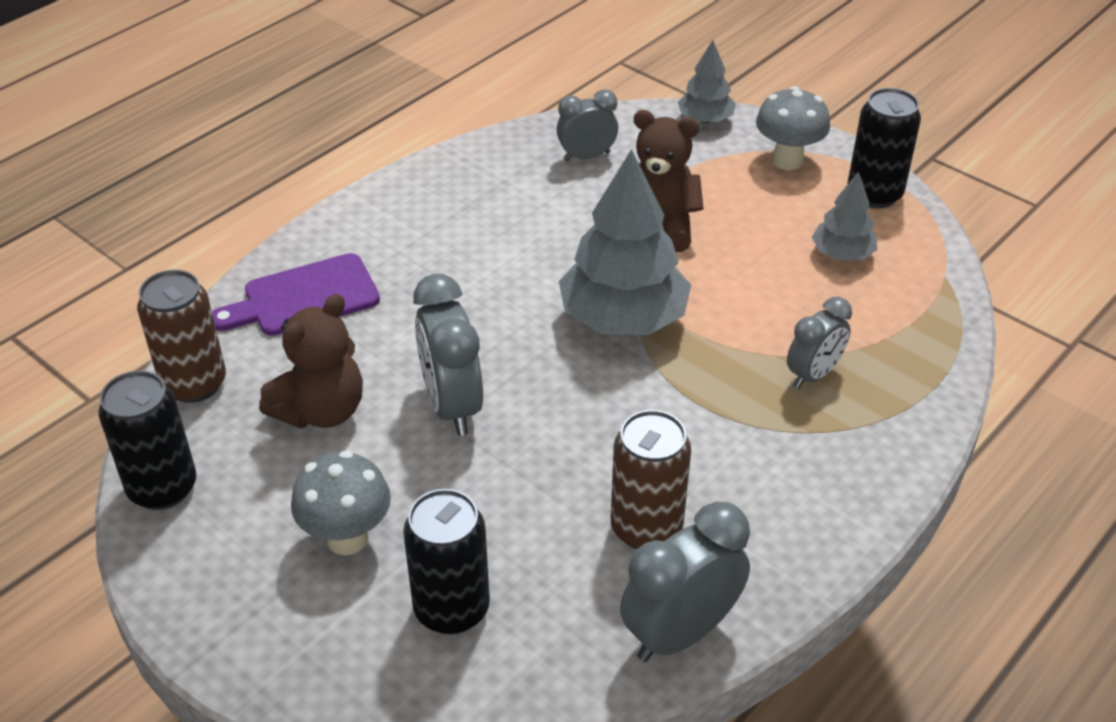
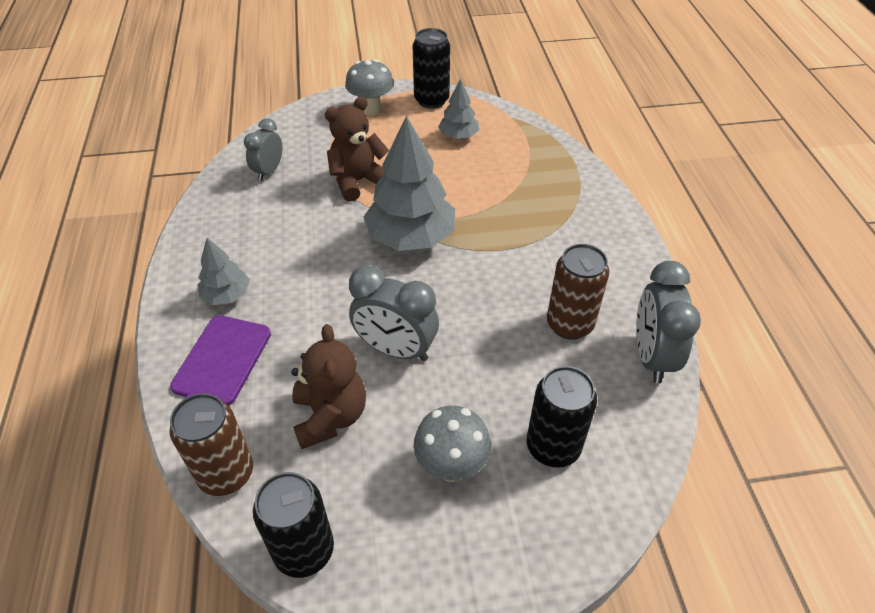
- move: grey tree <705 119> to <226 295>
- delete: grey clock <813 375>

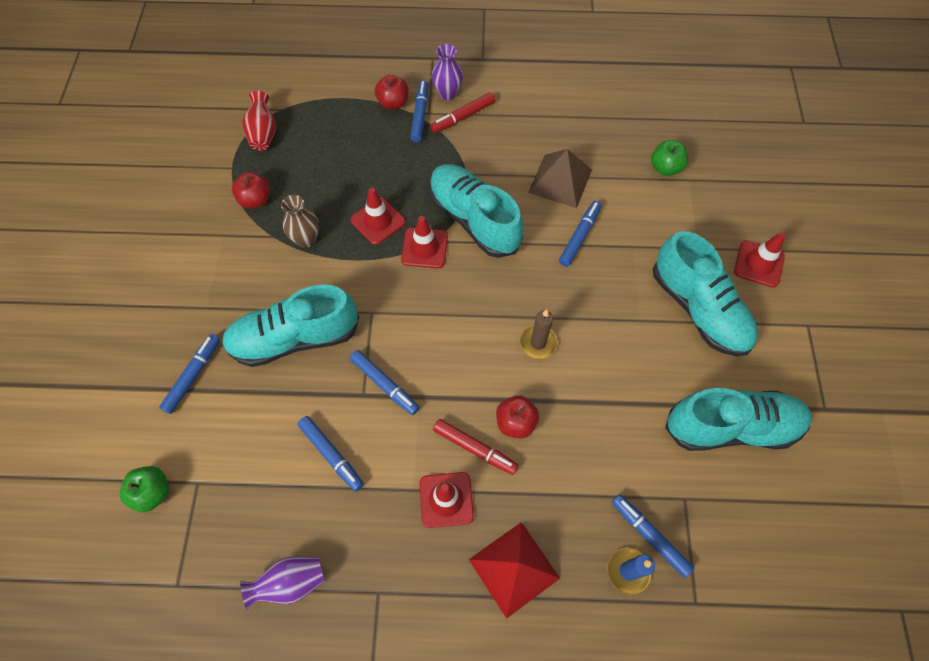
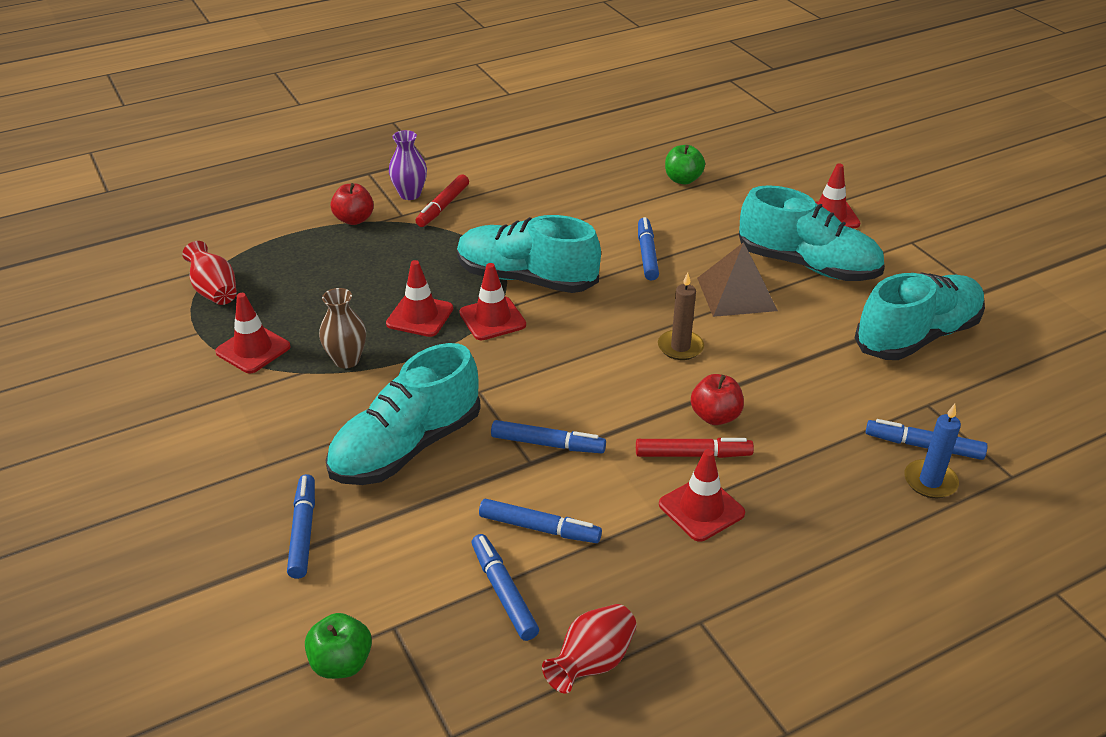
- replace: red apple <255 200> to red traffic cone <253 349>
- move: blue marker <420 115> to <504 593>
- recolor: purple vase <290 582> to red vase <592 662>
- move: brown pyramid <560 180> to <736 294>
- delete: red pyramid <514 568>

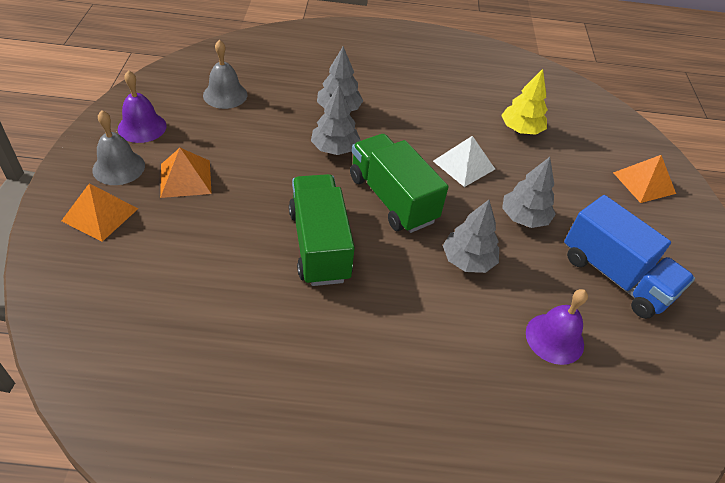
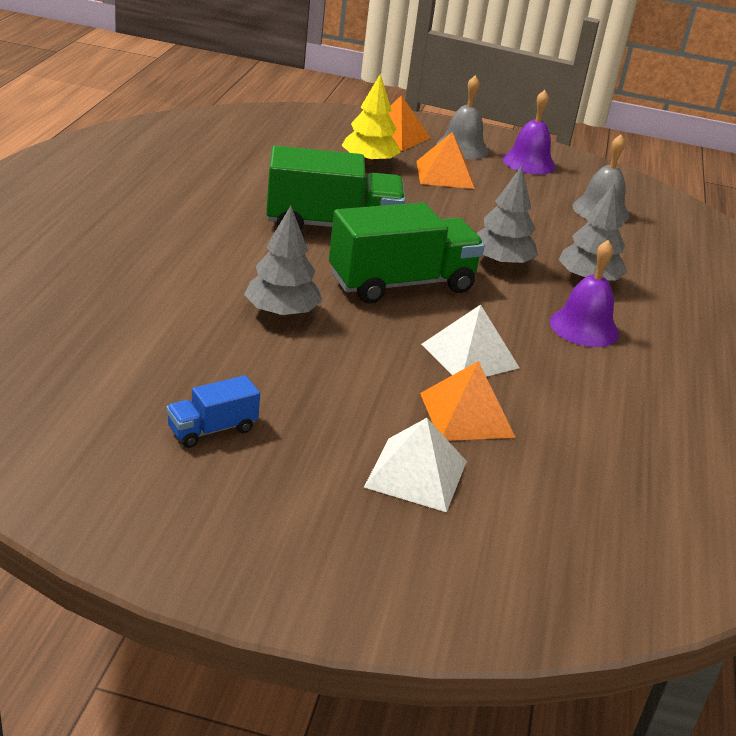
- resize: blue truck <615 276> = <212 429> x0.48
- move: yellow tree <521 130> to <369 162>
- insert: white pyramid <416 474>
- move: orange pyramid <644 183> to <466 415>
- move: purple bell <554 338> to <584 327>
- delete: grey tree <524 218>

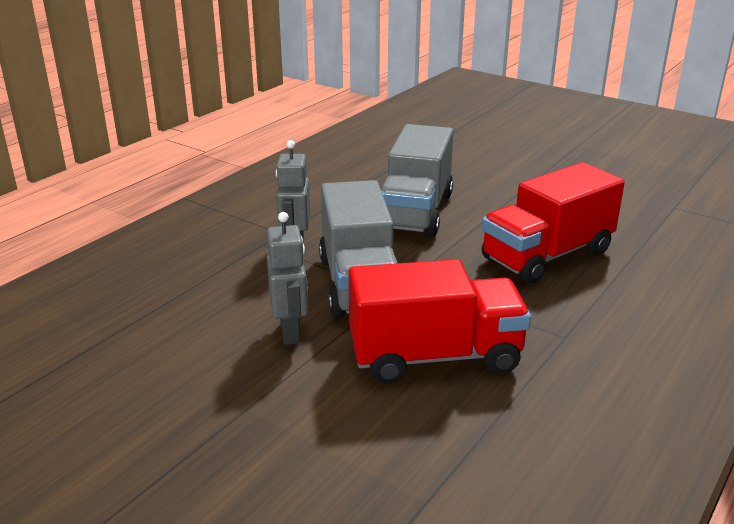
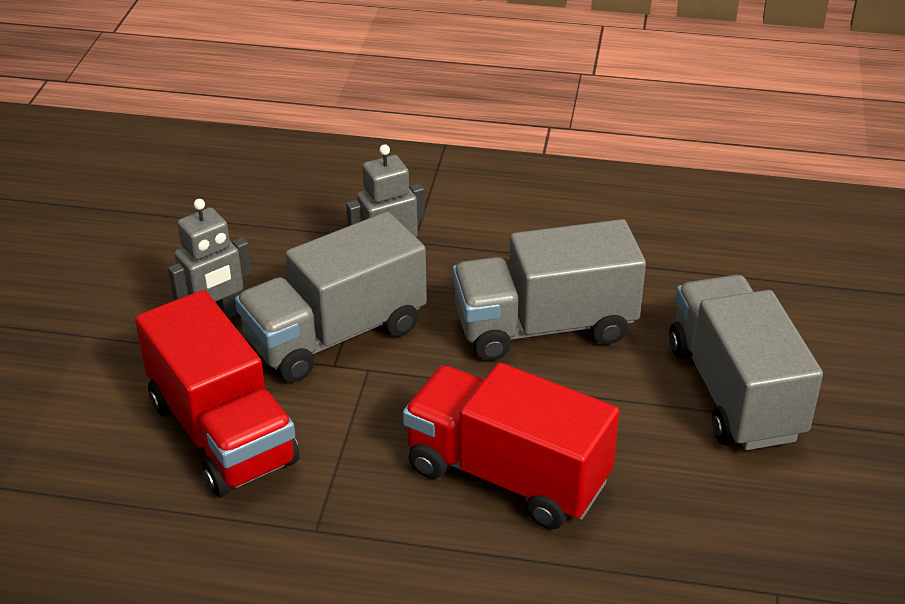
- insert: grey truck <734 392>

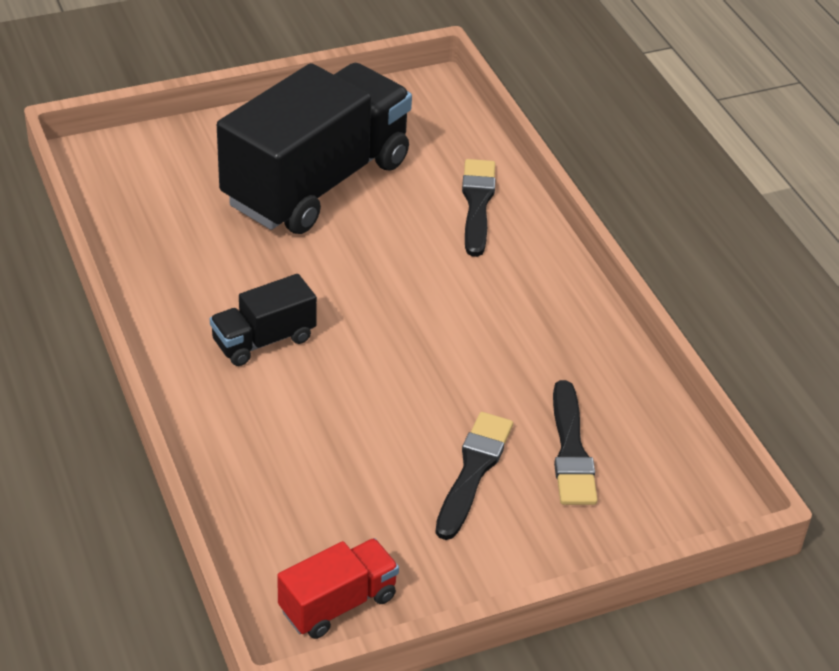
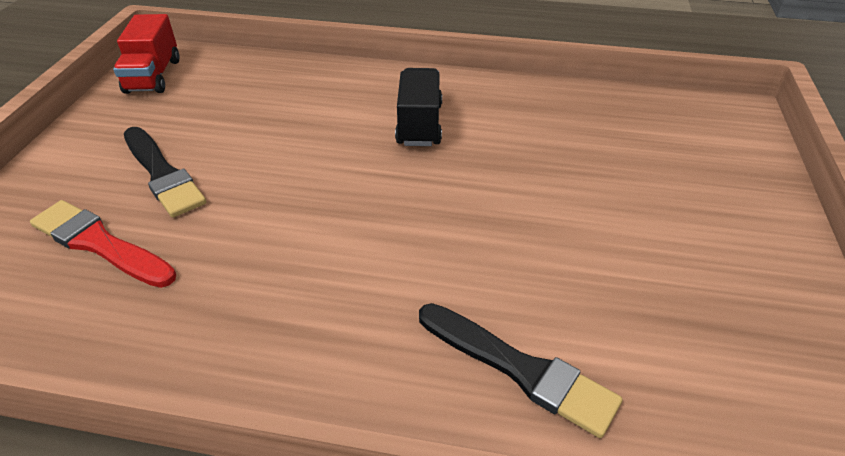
- recolor: black brush <571 450> to red brush <100 244>
- delete: black truck <316 182>

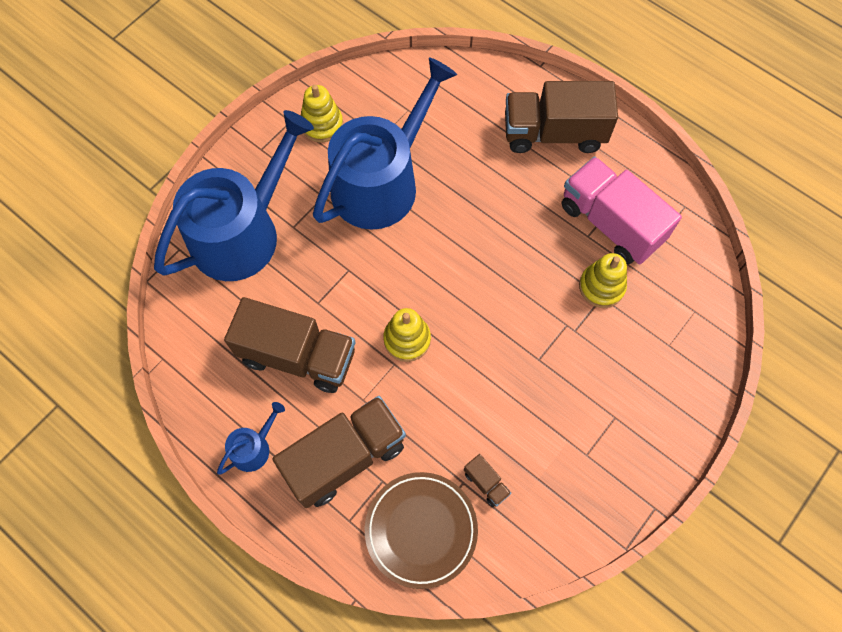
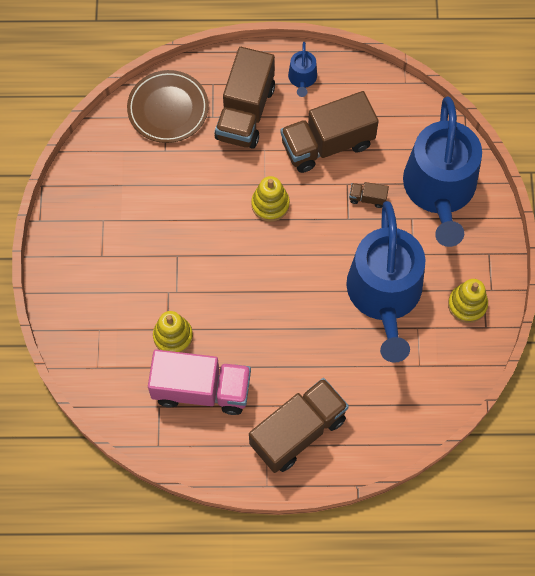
- move: brown truck <486 483> to <367 198>

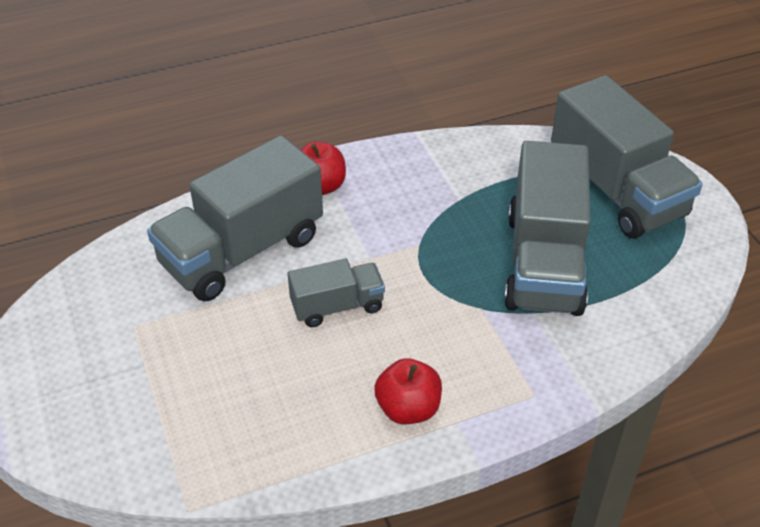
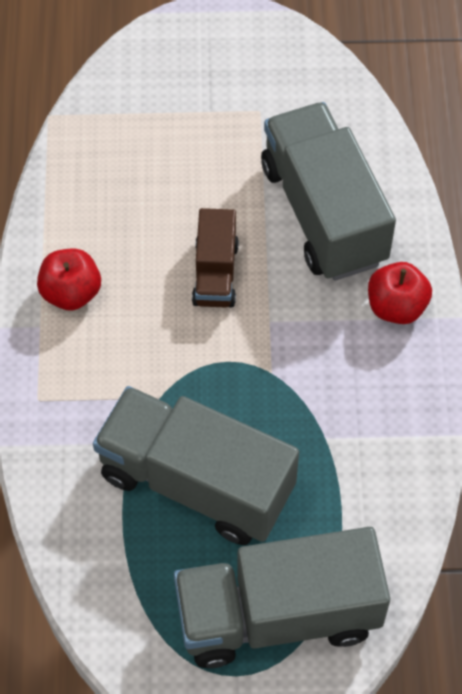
- recolor: grey truck <337 306> to brown truck <215 273>

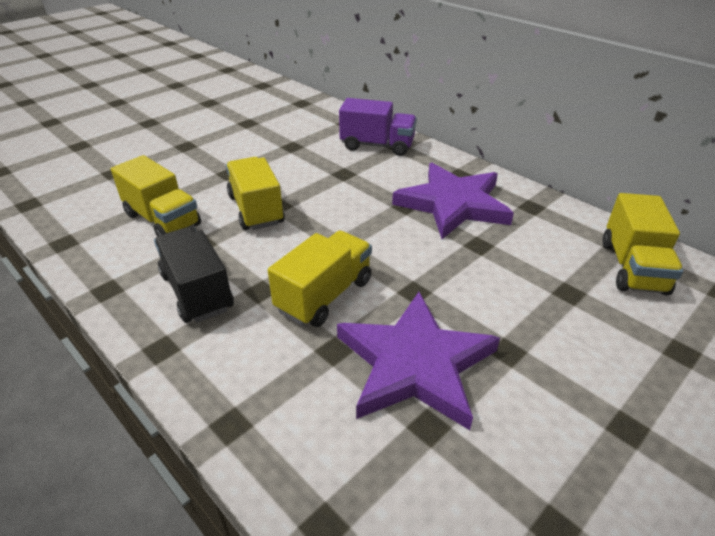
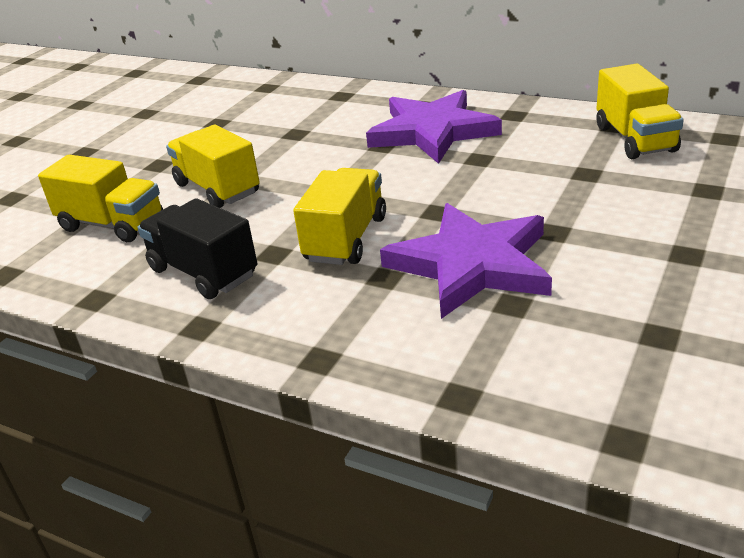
- delete: purple truck <377 146>

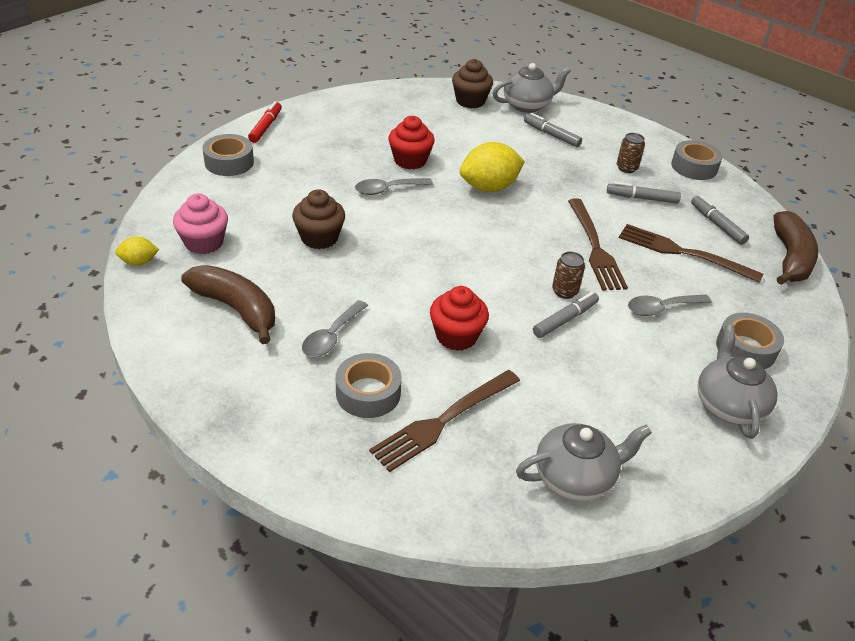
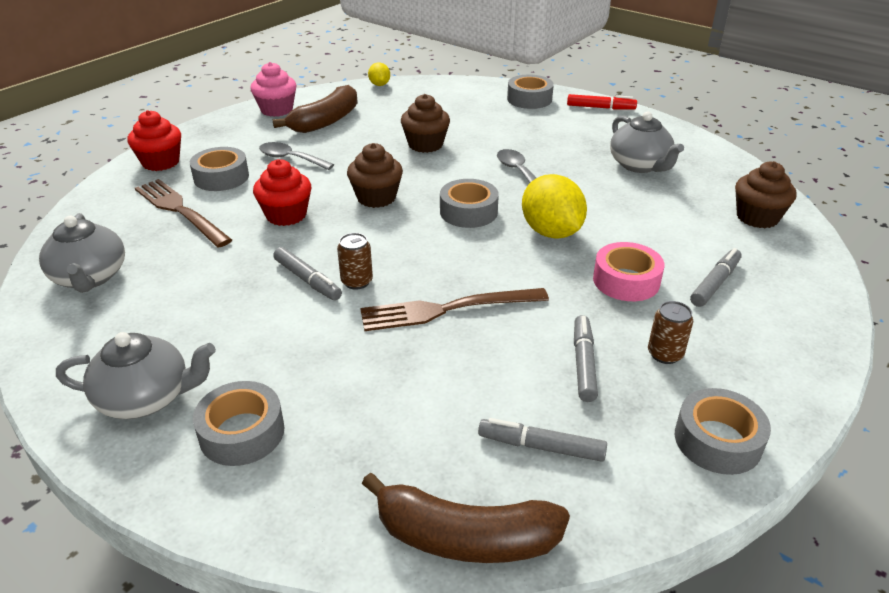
- move: red cupcake <410 160> to <161 162>
- move: pink cupcake <204 242> to <276 110>
- insert: brown cupcake <376 198>
- insert: grey tape <468 212>
- rotate: grey marker <717 224> = <541 446> 135 degrees counterclockwise
- insert: pink tape <626 281>
- move: grey teapot <527 105> to <640 165>
- delete: brown fork <682 252>
- delete: grey spoon <662 308>

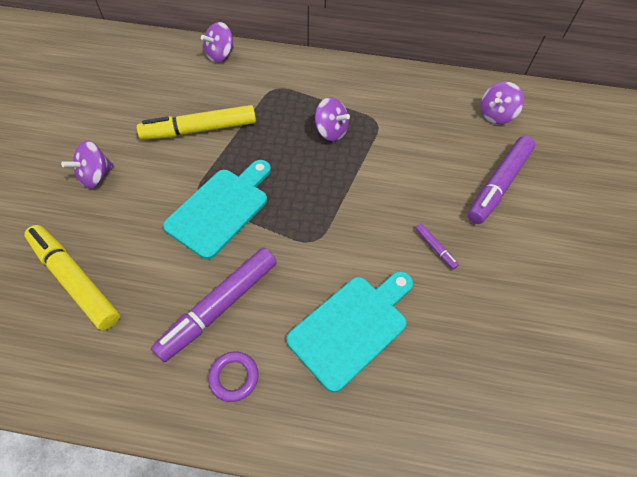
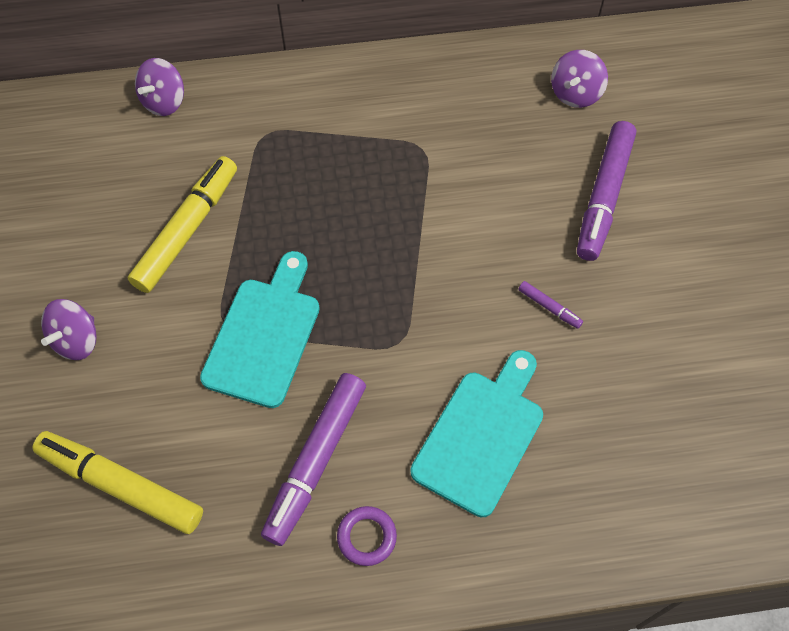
- rotate: yellow marker <200 130> = <187 230> 150 degrees clockwise
- delete: purple spinning top <331 131>

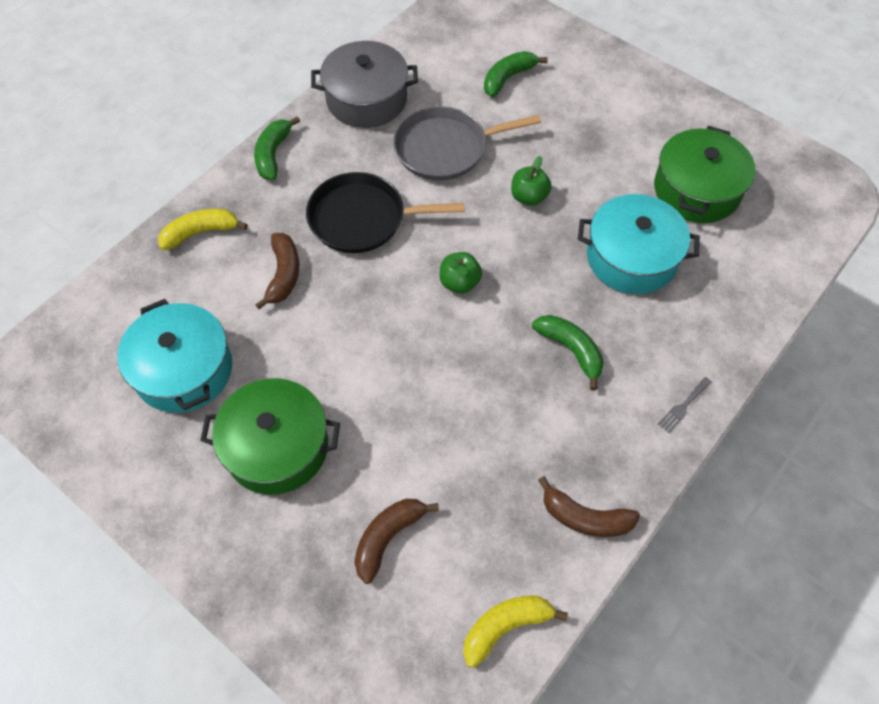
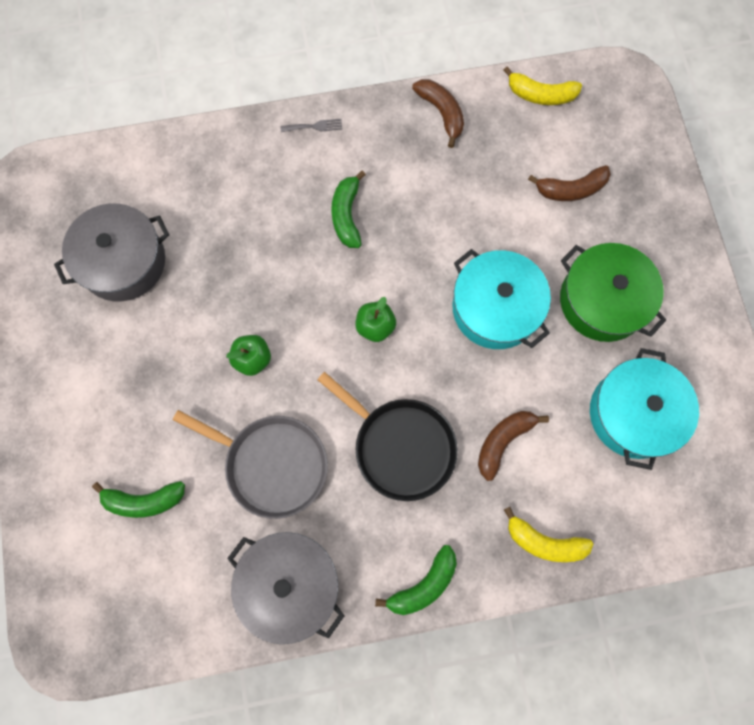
- recolor: green pot <697 190> to grey pot <123 261>
- move: turquoise pot <631 257> to <495 308>

